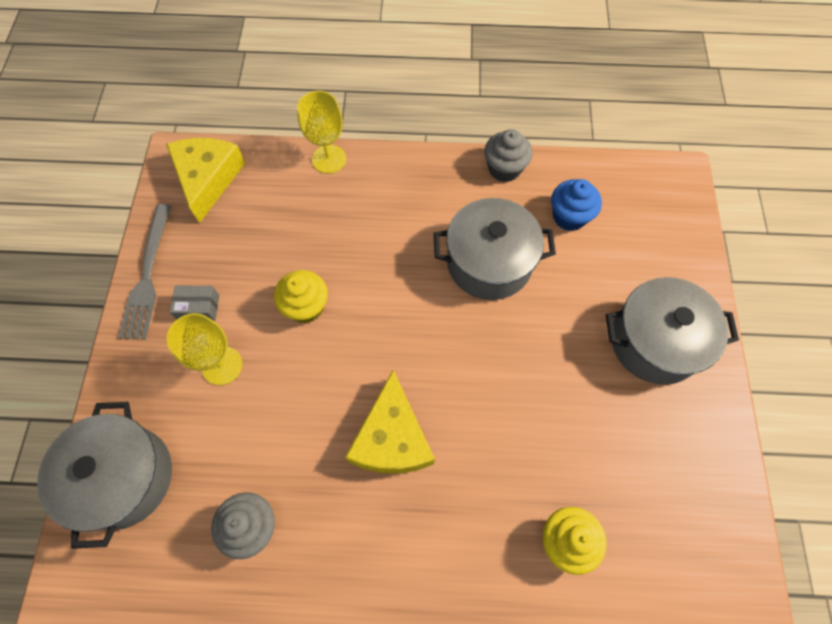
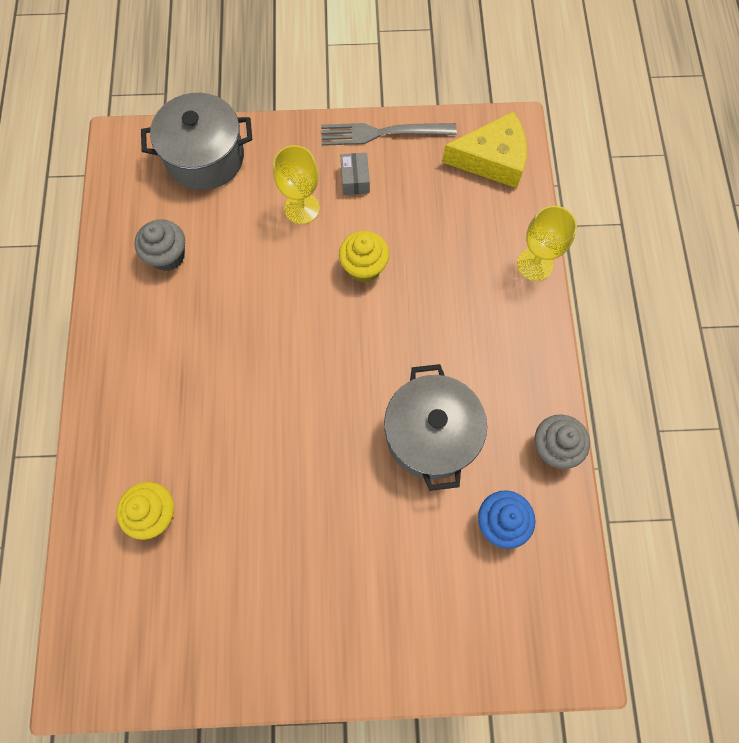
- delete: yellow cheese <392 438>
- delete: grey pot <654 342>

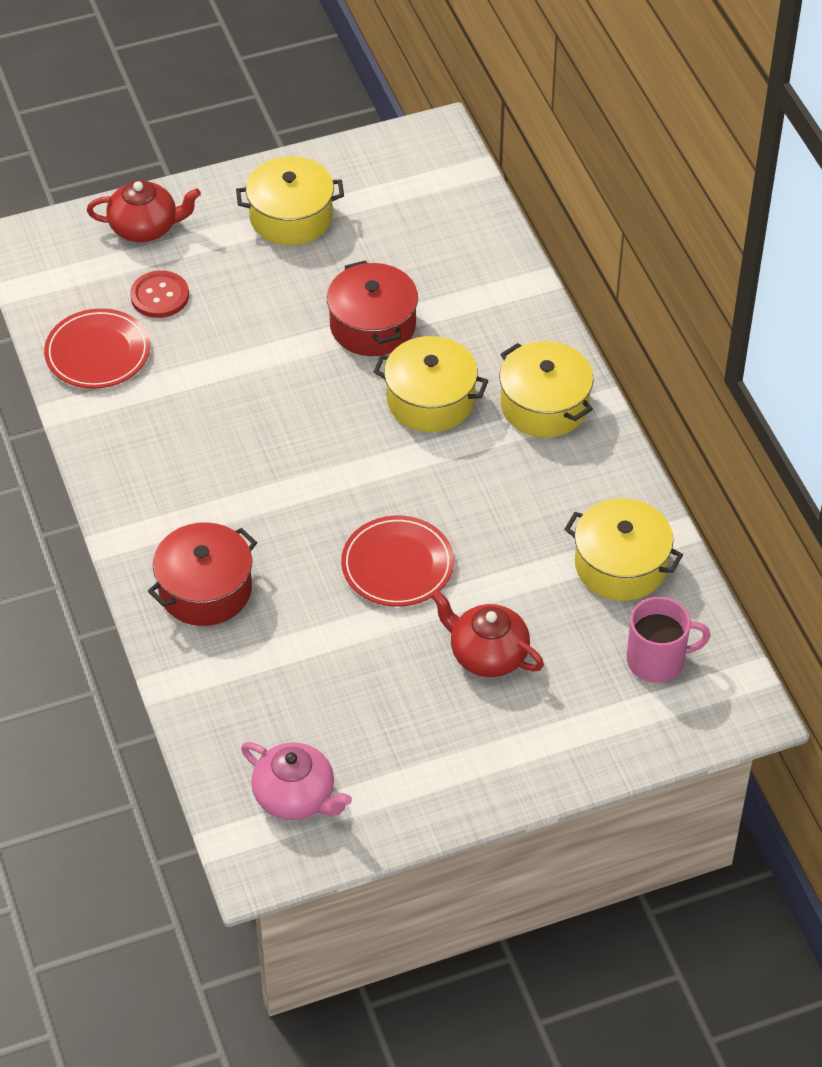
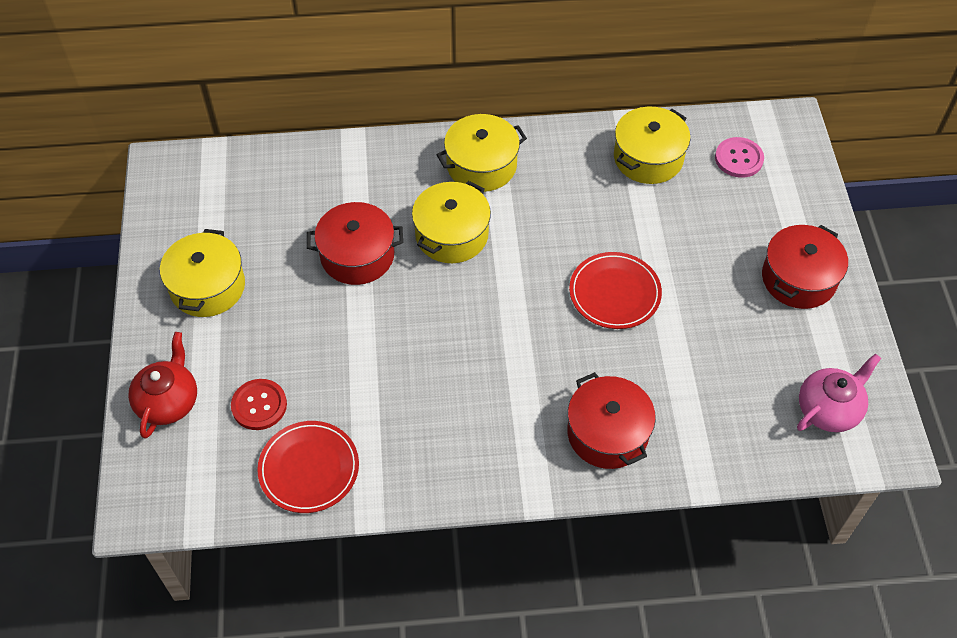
- replace: pink mug <657 660> to pink button <739 159>
- insert: red pot <799 279>
- delete: red teapot <487 654>

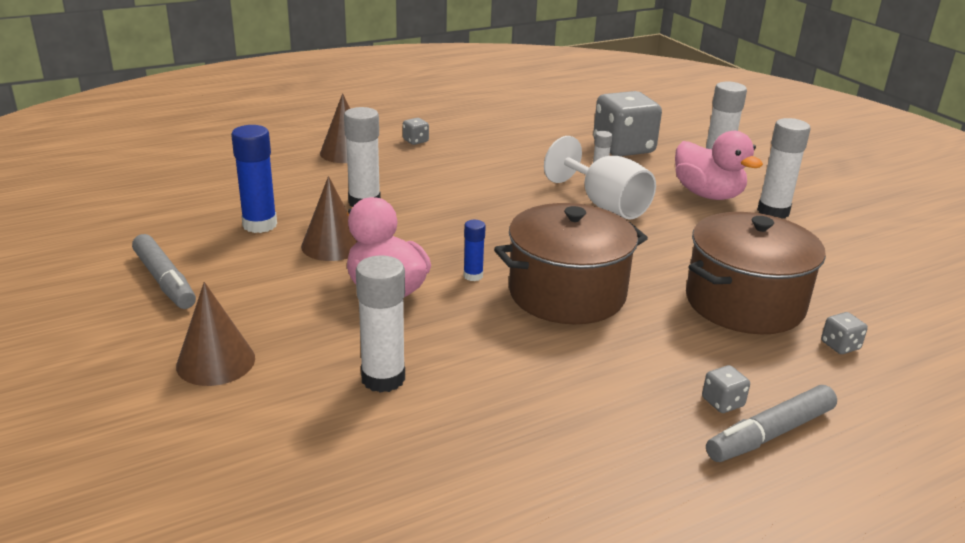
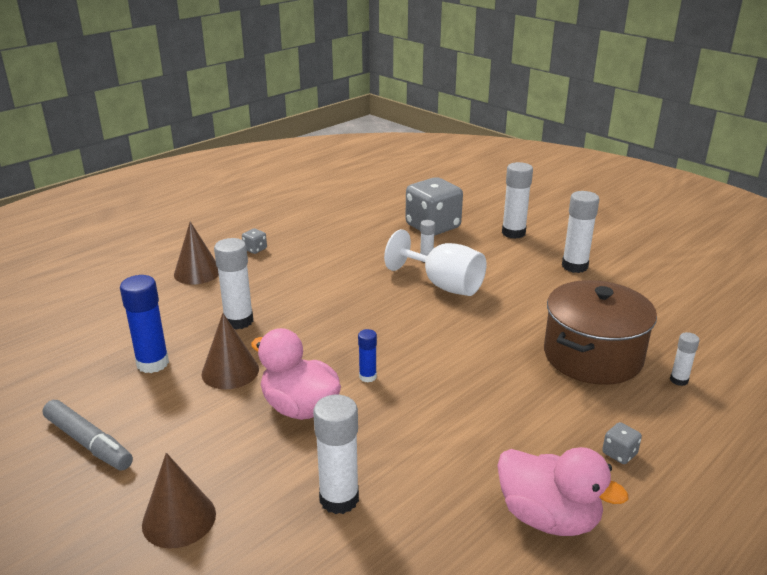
- move: pink duck <708 195> to <548 517>
- replace: grey dice <840 346> to white glue stick <679 380>
- delete: brown pot <567 293>
- delete: grey marker <770 434>

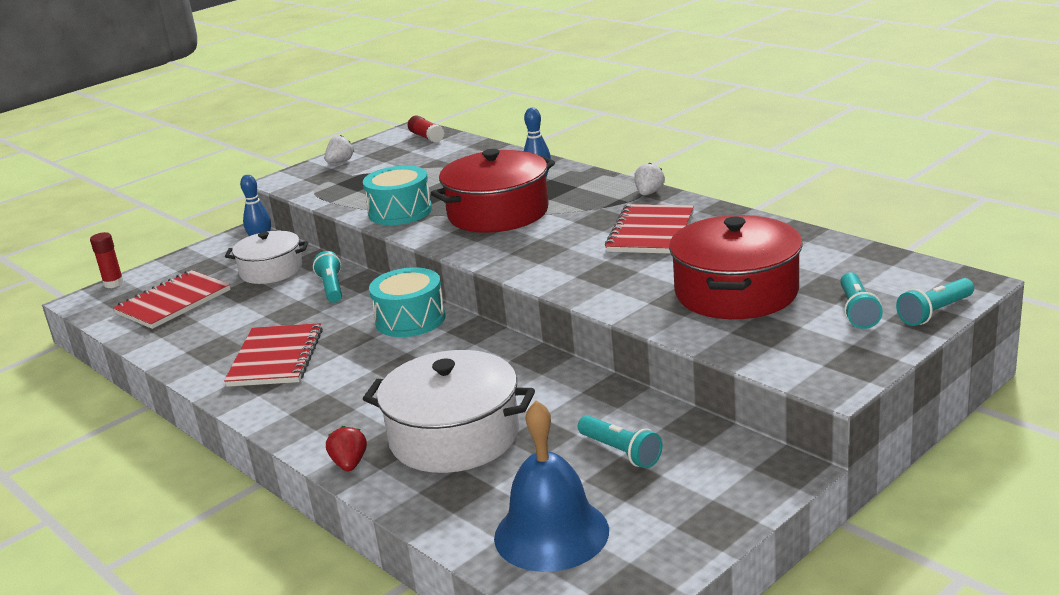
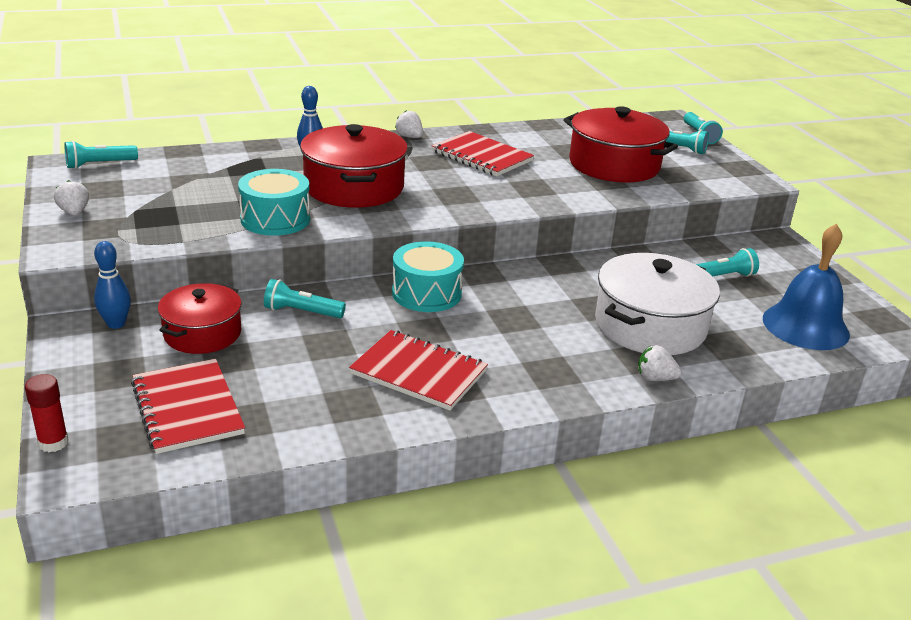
- replace: red glue stick <426 137> to turquoise flashlight <99 164>
- recolor: white pot <271 270> to red pot <202 333>
- recolor: red strawberry <349 464> to white strawberry <655 378>

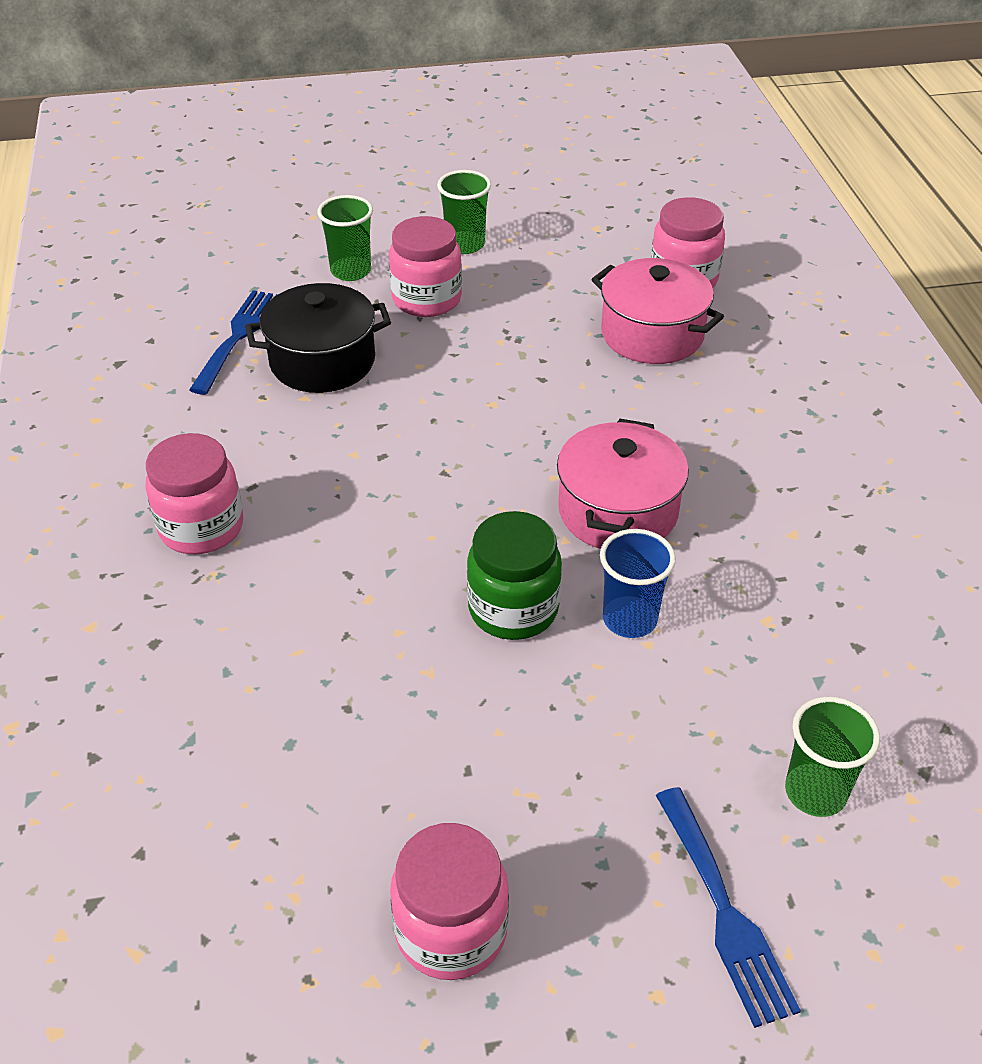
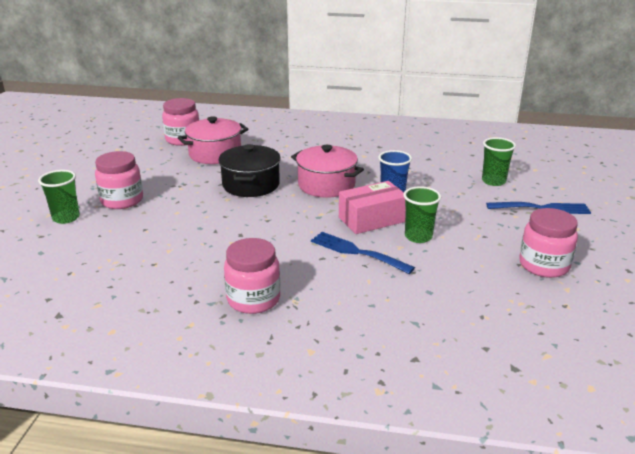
- move: black pot <322 361> to <251 185>
- move: blue fork <238 337> to <356 252>
- replace: green jar <513 609> to pink box <372 219>
- move: green cup <465 244> to <418 237>

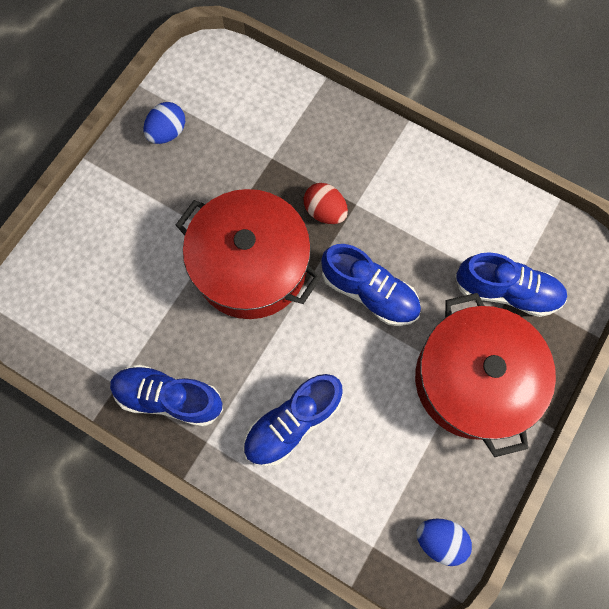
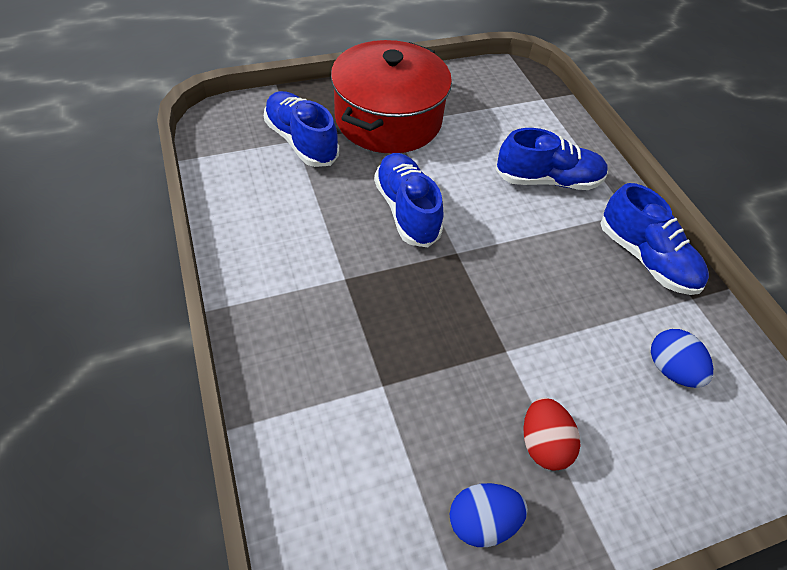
- move: red egg <325 211> to <543 443>
- move: blue egg <440 539> to <670 369>
- delete: red pot <251 266>

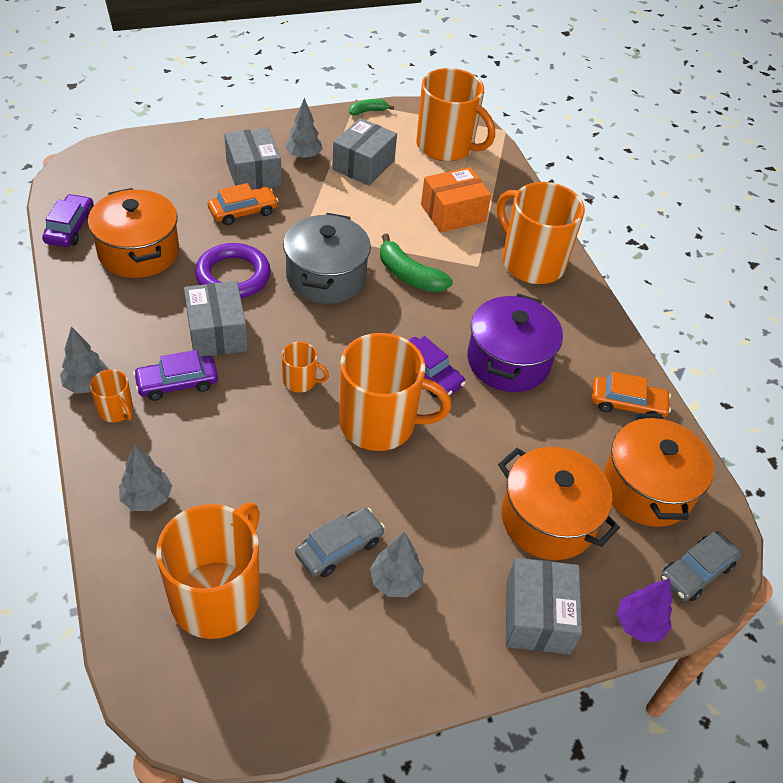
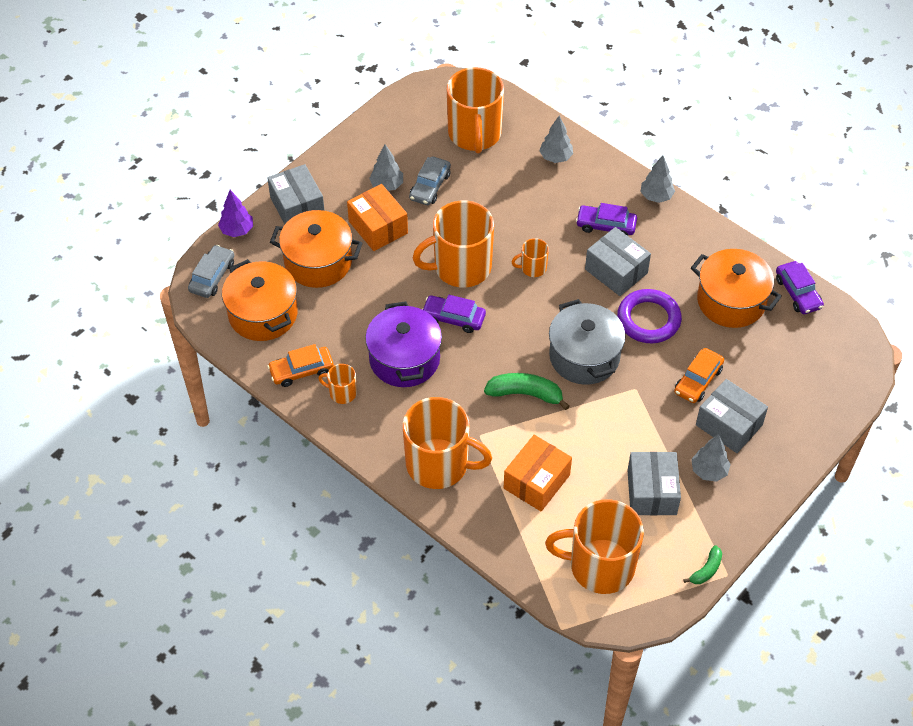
- move: orange mug <116 410> to <342 393>
- insert: orange box <378 227>
- rotate: purple car <177 383> = <606 225> 120 degrees counterclockwise

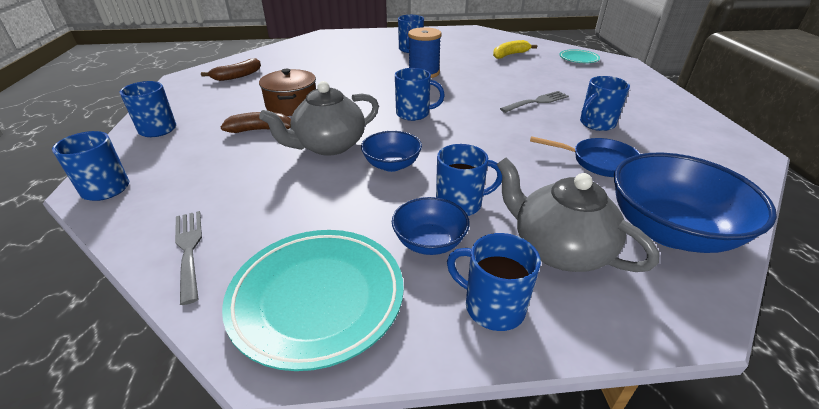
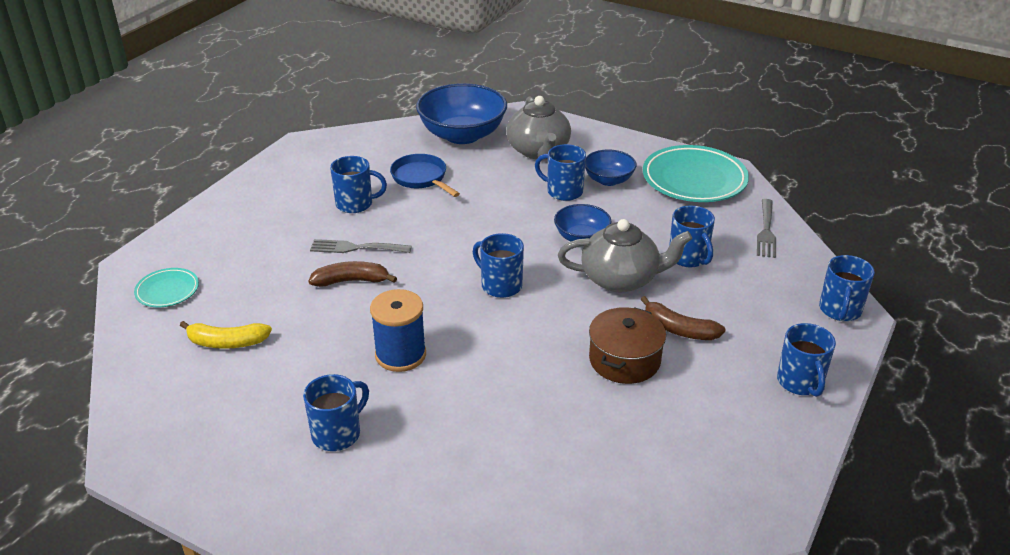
- move: brown banana <237 76> to <351 281>
- move: blue mug <492 306> to <689 258>

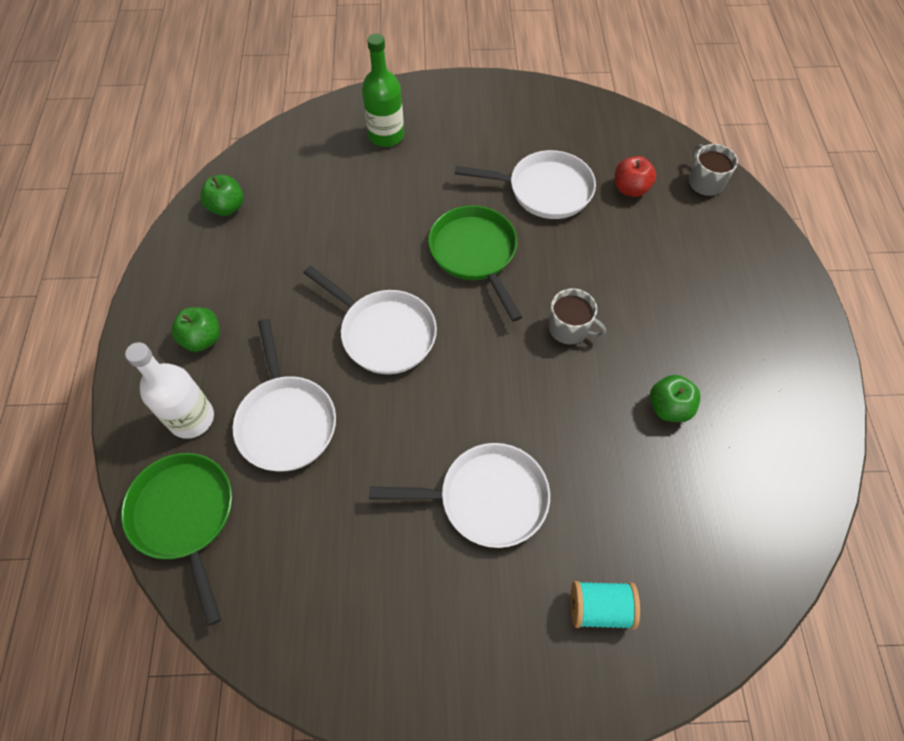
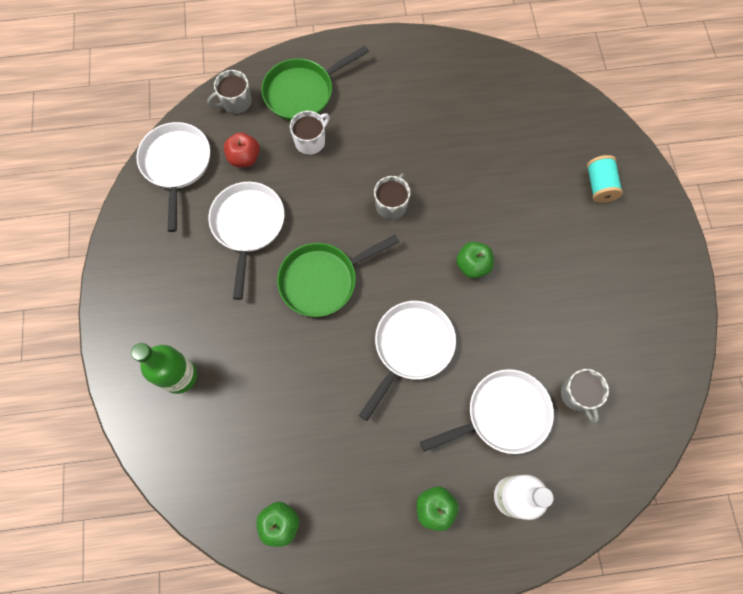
- move: white pan <486 498> to <176 165>
- move: green pan <185 517> to <303 92>
- insert: white mug <311 141>
- move: green apple <669 407> to <472 265>
- insert: grey mug <577 395>

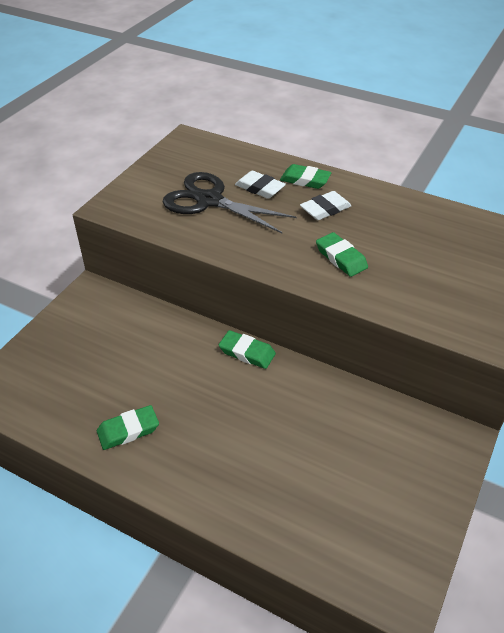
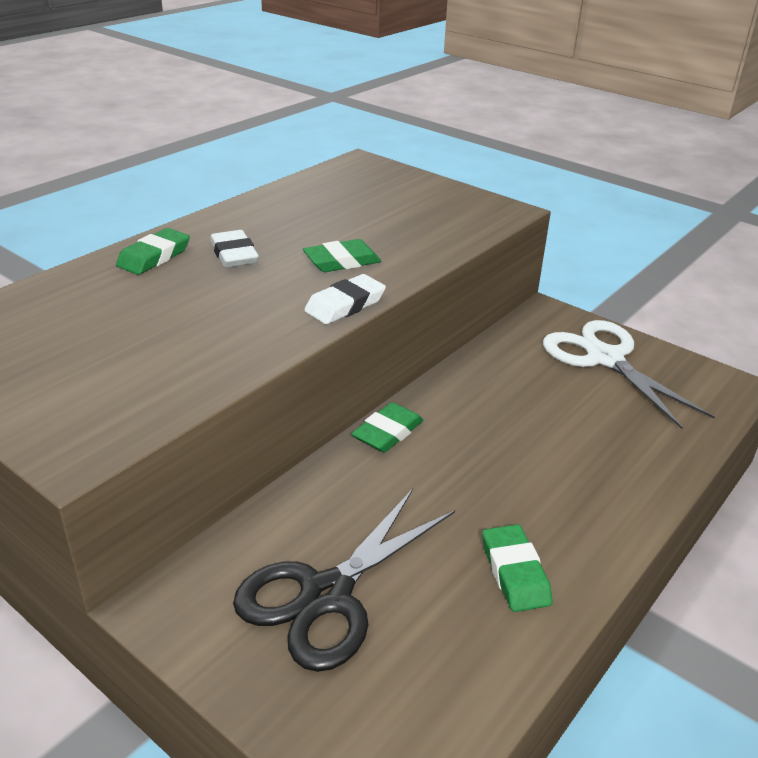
- move: black scissors <209 201> to <327 595>
- move: white eraser <260 188> to <345 305>
- insert: white scissors <605 359>

